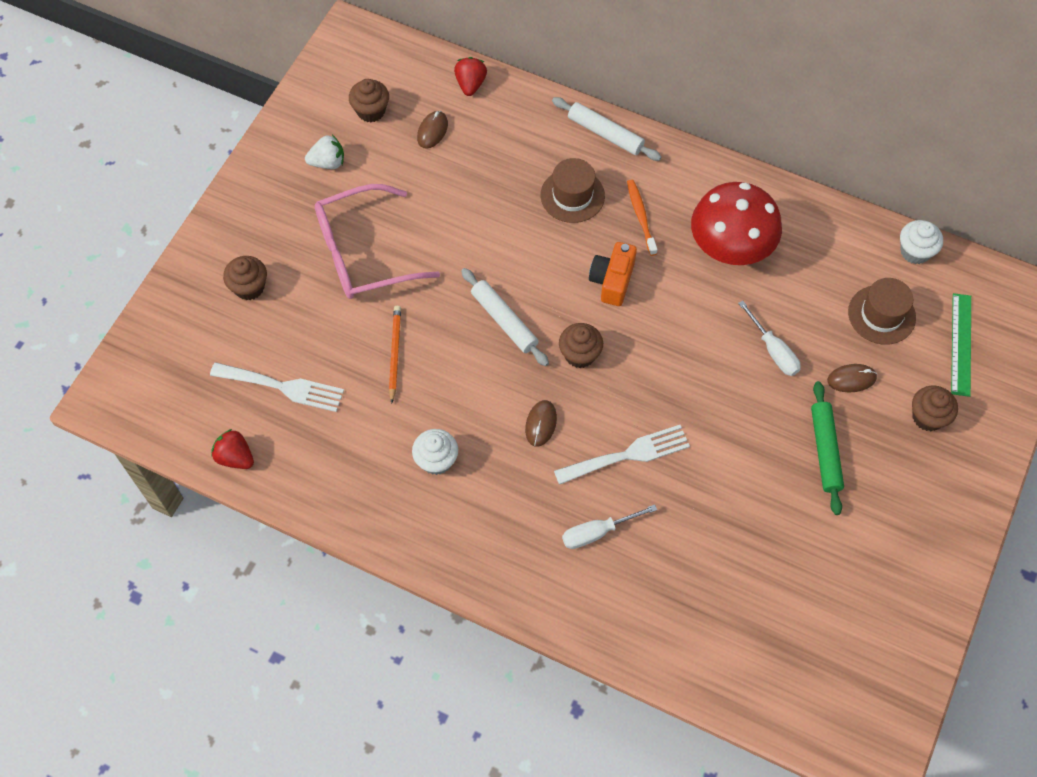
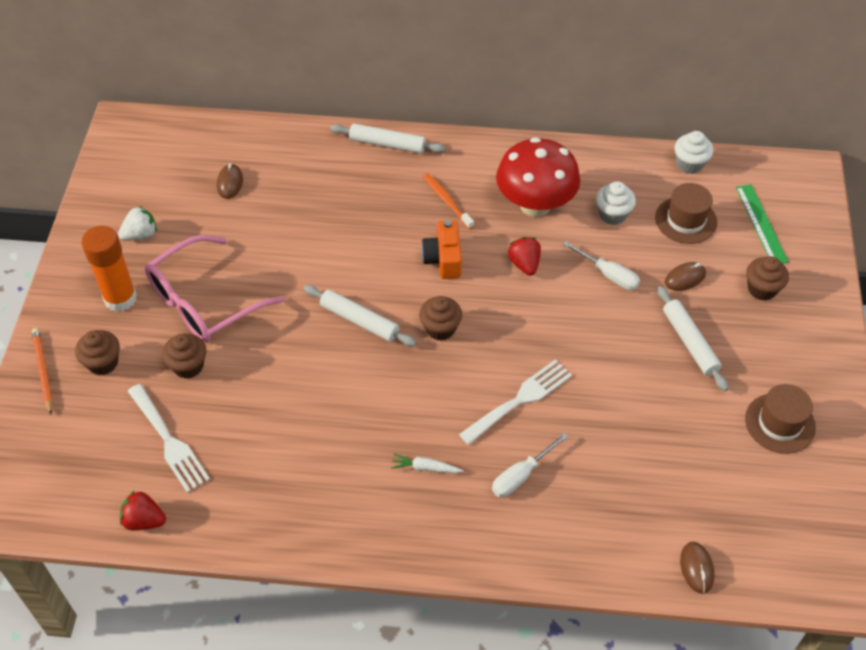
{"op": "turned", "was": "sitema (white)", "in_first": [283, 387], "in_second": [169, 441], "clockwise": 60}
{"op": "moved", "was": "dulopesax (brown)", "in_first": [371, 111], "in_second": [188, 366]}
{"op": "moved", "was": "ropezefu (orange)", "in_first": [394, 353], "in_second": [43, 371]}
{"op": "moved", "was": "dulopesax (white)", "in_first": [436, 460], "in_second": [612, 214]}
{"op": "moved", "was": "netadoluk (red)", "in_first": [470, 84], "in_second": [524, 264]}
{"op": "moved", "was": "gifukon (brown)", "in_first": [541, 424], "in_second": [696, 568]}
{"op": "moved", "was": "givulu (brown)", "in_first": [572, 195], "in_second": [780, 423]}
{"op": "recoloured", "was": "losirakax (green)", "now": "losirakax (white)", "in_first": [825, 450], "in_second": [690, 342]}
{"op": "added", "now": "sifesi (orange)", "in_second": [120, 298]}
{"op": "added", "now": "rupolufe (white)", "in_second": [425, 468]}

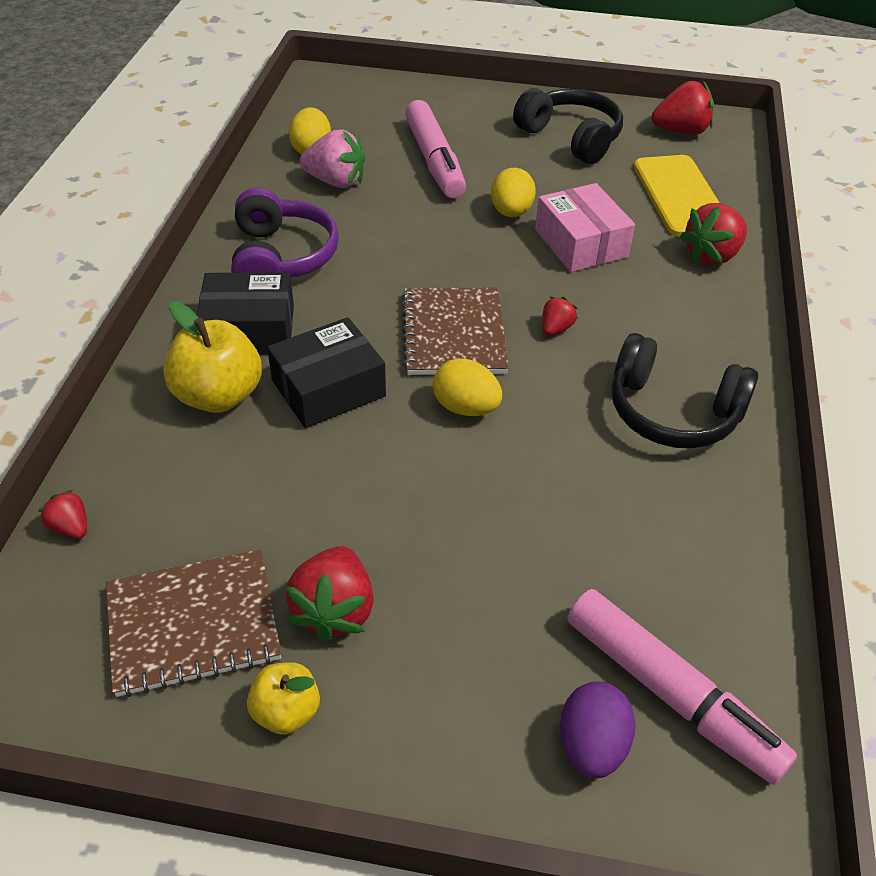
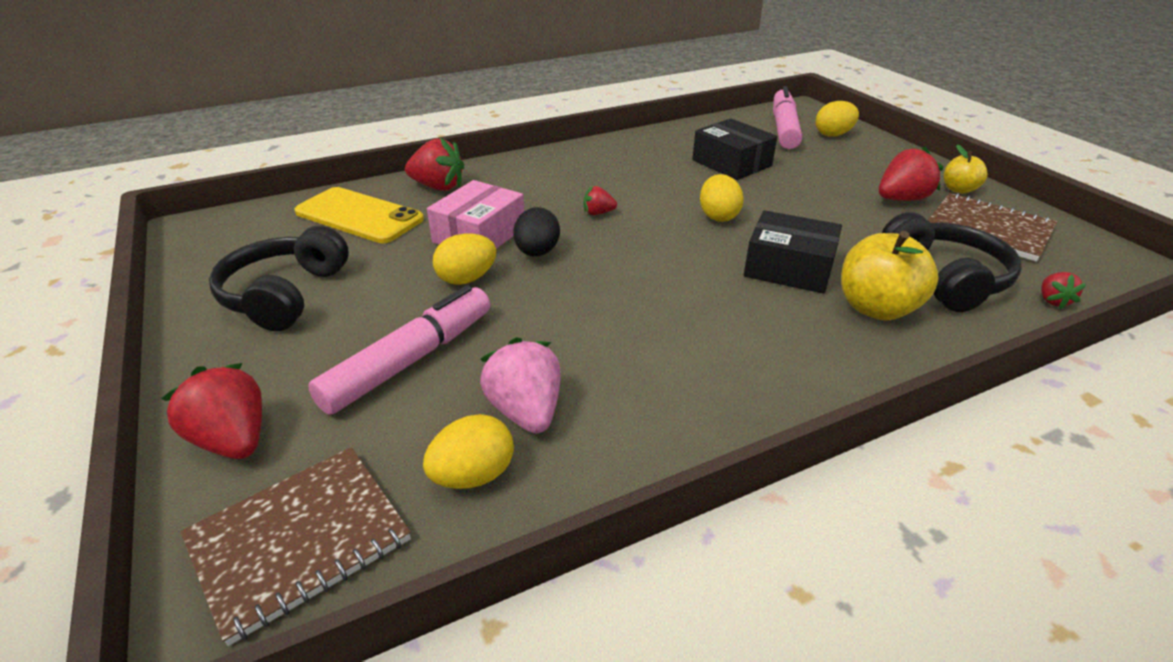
{"op": "moved", "was": "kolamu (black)", "in_first": [249, 330], "in_second": [731, 163]}
{"op": "removed", "was": "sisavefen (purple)", "in_first": [281, 257]}
{"op": "moved", "was": "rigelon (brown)", "in_first": [453, 334], "in_second": [299, 541]}
{"op": "recoloured", "was": "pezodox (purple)", "now": "pezodox (yellow)", "in_first": [591, 745], "in_second": [833, 134]}
{"op": "moved", "was": "sisavefen (black)", "in_first": [672, 412], "in_second": [945, 278]}
{"op": "turned", "was": "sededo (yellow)", "in_first": [680, 196], "in_second": [359, 216], "clockwise": 75}
{"op": "moved", "was": "netadoluk (red)", "in_first": [681, 131], "in_second": [233, 440]}
{"op": "added", "now": "pezodox (black)", "in_second": [537, 252]}

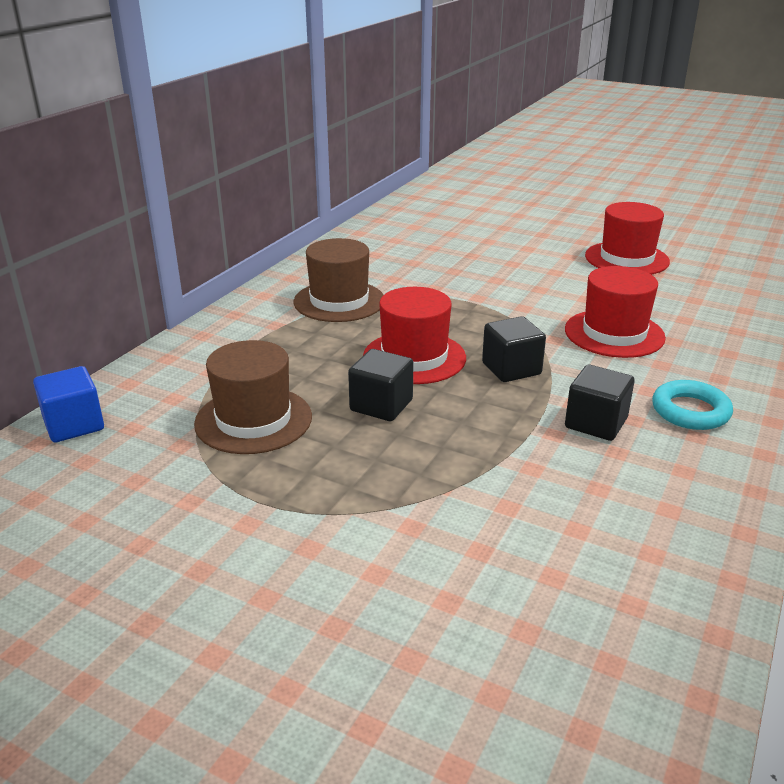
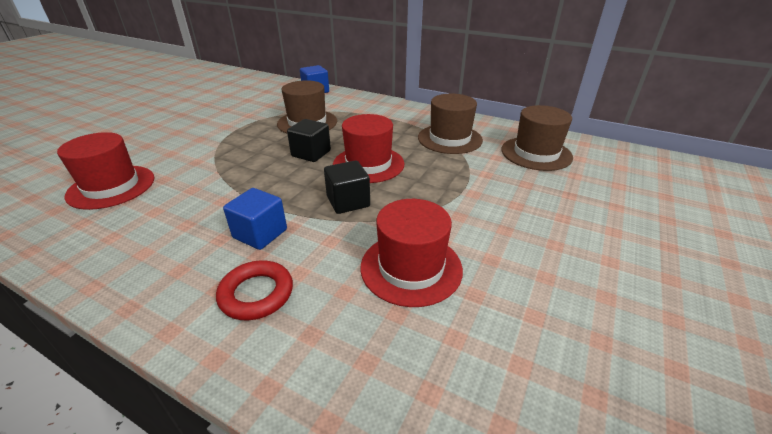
{"op": "recoloured", "was": "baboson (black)", "now": "baboson (blue)", "in_first": [596, 423], "in_second": [260, 234]}
{"op": "moved", "was": "givulu (red)", "in_first": [626, 259], "in_second": [111, 187]}
{"op": "recoloured", "was": "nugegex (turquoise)", "now": "nugegex (red)", "in_first": [690, 411], "in_second": [256, 294]}
{"op": "added", "now": "givulu (brown)", "in_second": [536, 153]}

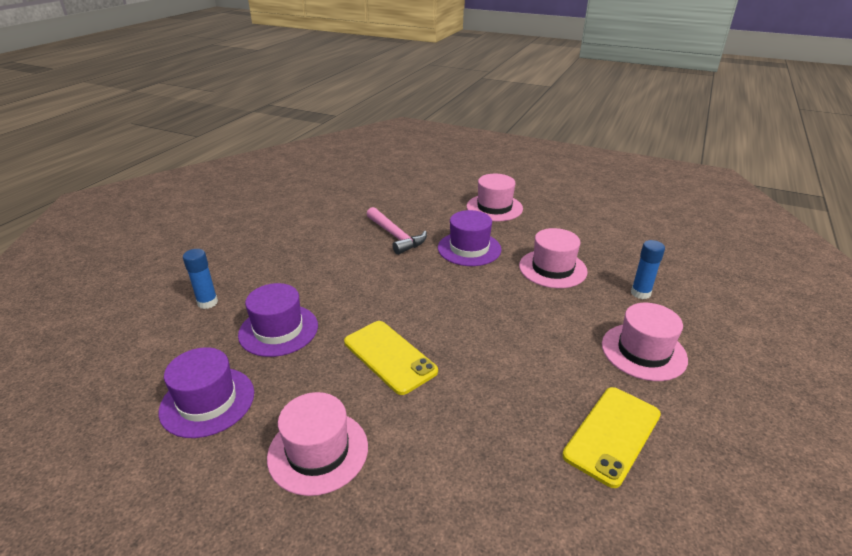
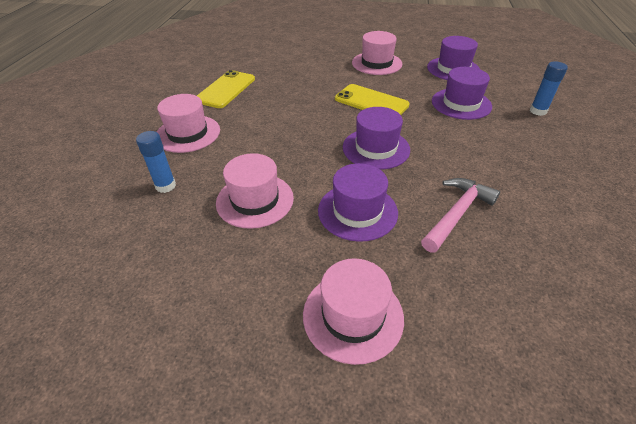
{"op": "turned", "was": "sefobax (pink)", "in_first": [396, 236], "in_second": [457, 213], "clockwise": 90}
{"op": "added", "now": "givulu (purple)", "in_second": [376, 148]}

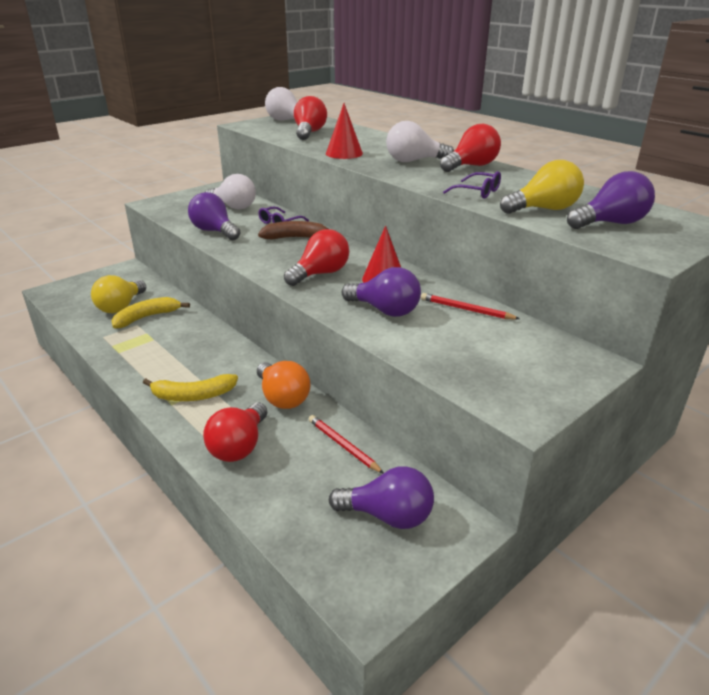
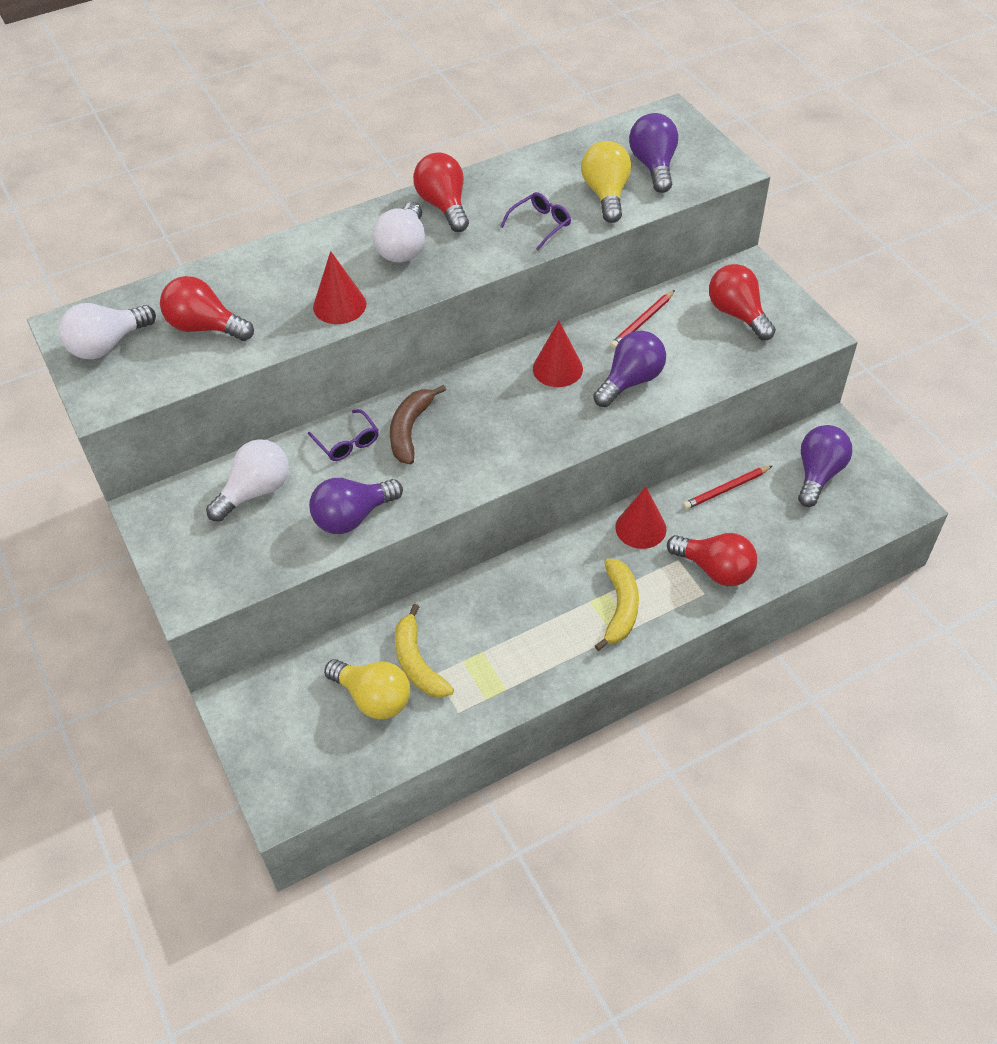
{"op": "replaced", "was": "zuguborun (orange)", "now": "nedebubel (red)", "in_first": [282, 398], "in_second": [640, 528]}
{"op": "moved", "was": "zuguborun (red)", "in_first": [320, 274], "in_second": [737, 314]}

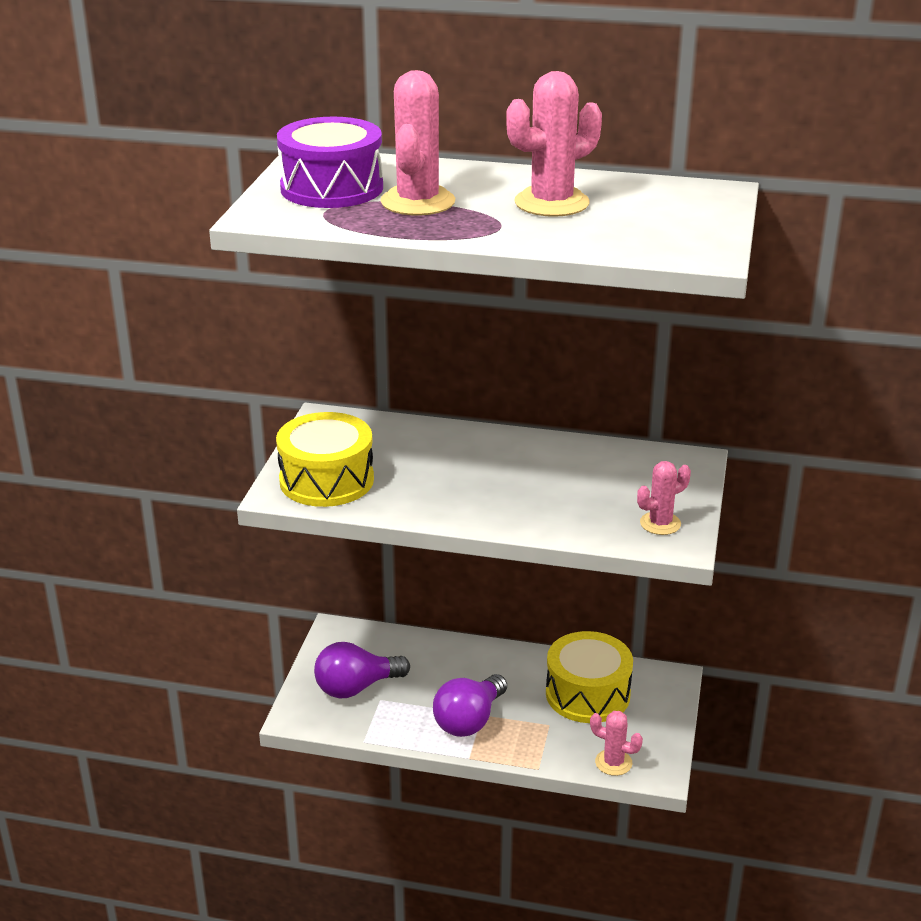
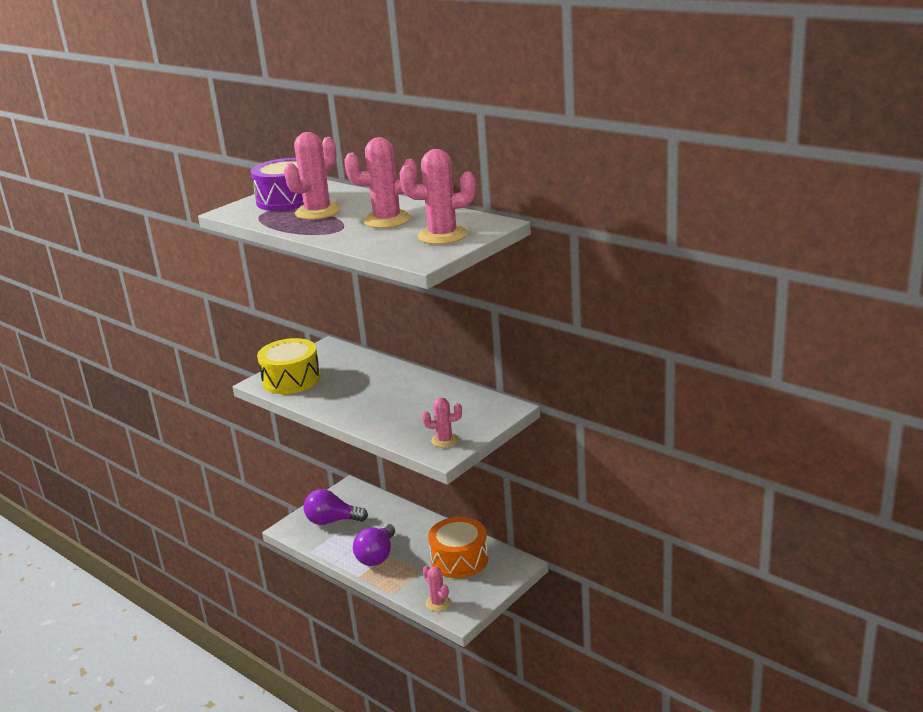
{"op": "turned", "was": "zuguborun (purple)", "in_first": [469, 721], "in_second": [377, 556], "clockwise": -45}
{"op": "recoloured", "was": "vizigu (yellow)", "now": "vizigu (orange)", "in_first": [587, 694], "in_second": [459, 559]}
{"op": "added", "now": "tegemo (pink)", "in_second": [442, 236]}

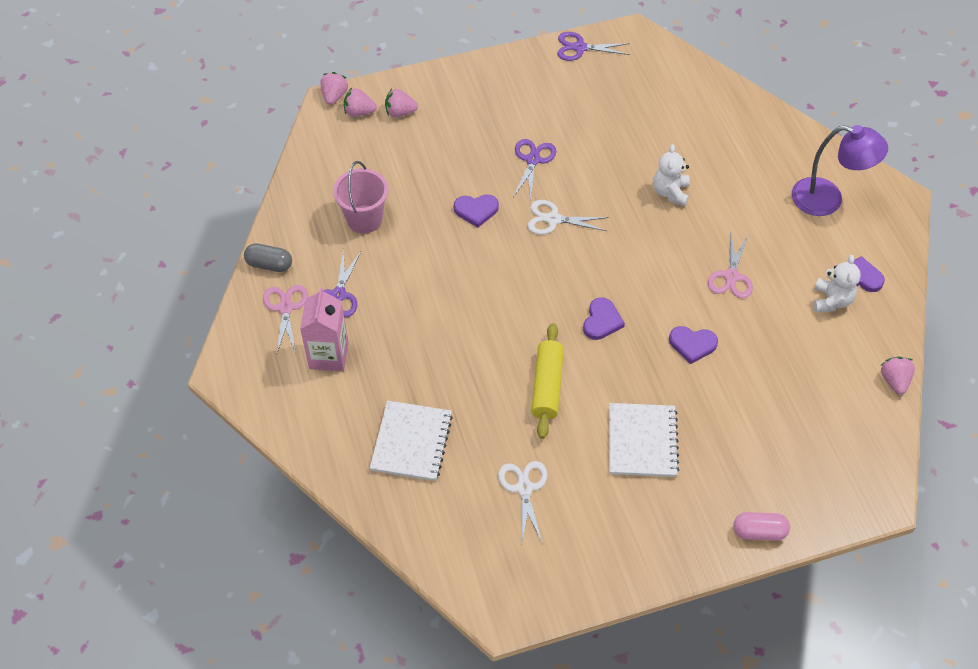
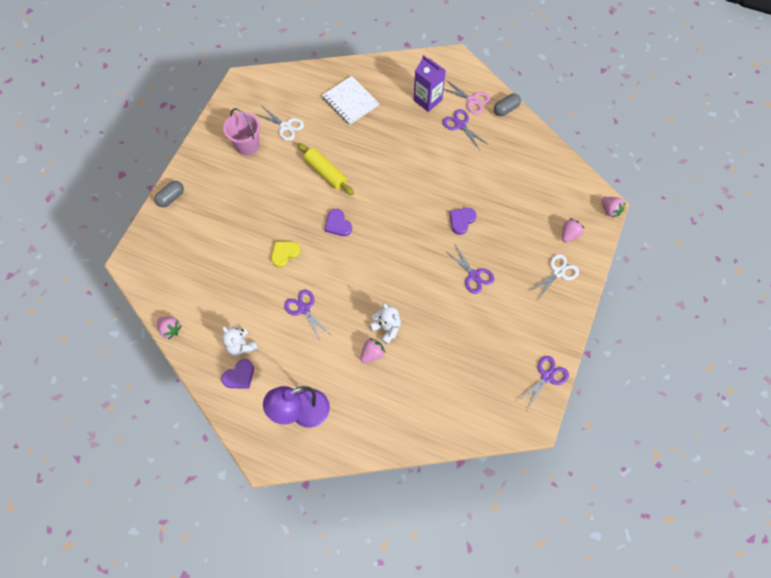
{"op": "recoloured", "was": "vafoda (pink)", "now": "vafoda (purple)", "in_first": [328, 355], "in_second": [427, 100]}
{"op": "moved", "was": "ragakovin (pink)", "in_first": [364, 219], "in_second": [247, 145]}
{"op": "moved", "was": "netadoluk (pink)", "in_first": [359, 112], "in_second": [372, 354]}
{"op": "moved", "was": "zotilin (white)", "in_first": [553, 219], "in_second": [558, 272]}
{"op": "removed", "was": "rigelon (white)", "in_first": [642, 441]}
{"op": "recoloured", "was": "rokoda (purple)", "now": "rokoda (yellow)", "in_first": [692, 344], "in_second": [284, 253]}
{"op": "recoloured", "was": "zotilin (pink)", "now": "zotilin (purple)", "in_first": [731, 276], "in_second": [304, 309]}
{"op": "recoloured", "was": "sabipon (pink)", "now": "sabipon (grey)", "in_first": [759, 532], "in_second": [171, 198]}

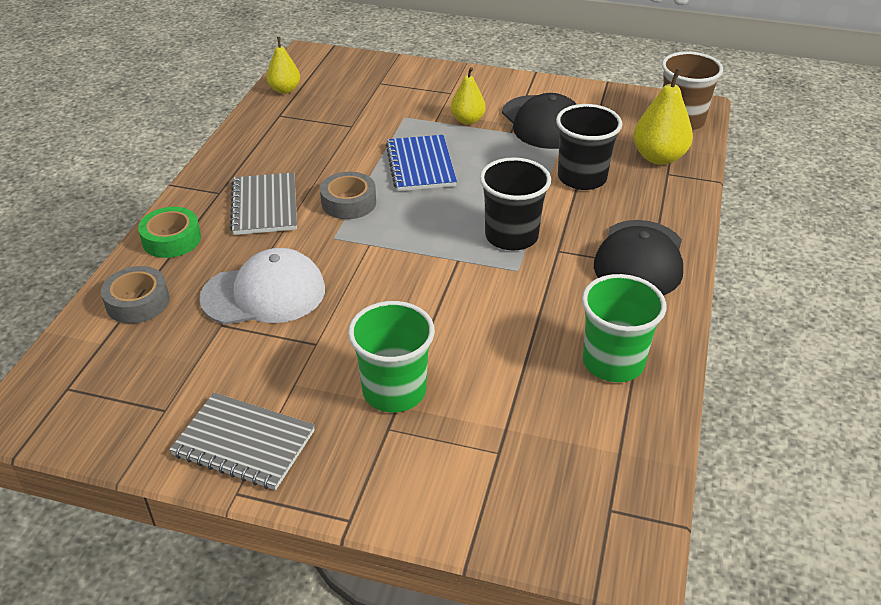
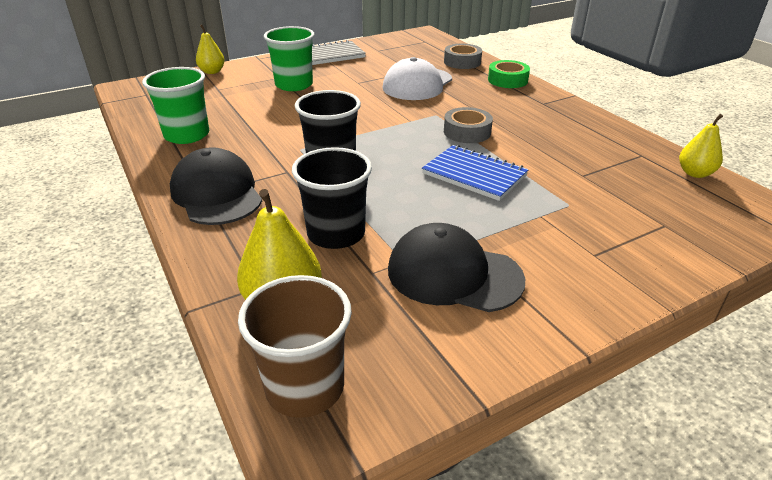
{"op": "removed", "was": "rigelon (grey)", "in_first": [264, 206]}
{"op": "moved", "was": "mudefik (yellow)", "in_first": [467, 120], "in_second": [212, 72]}

